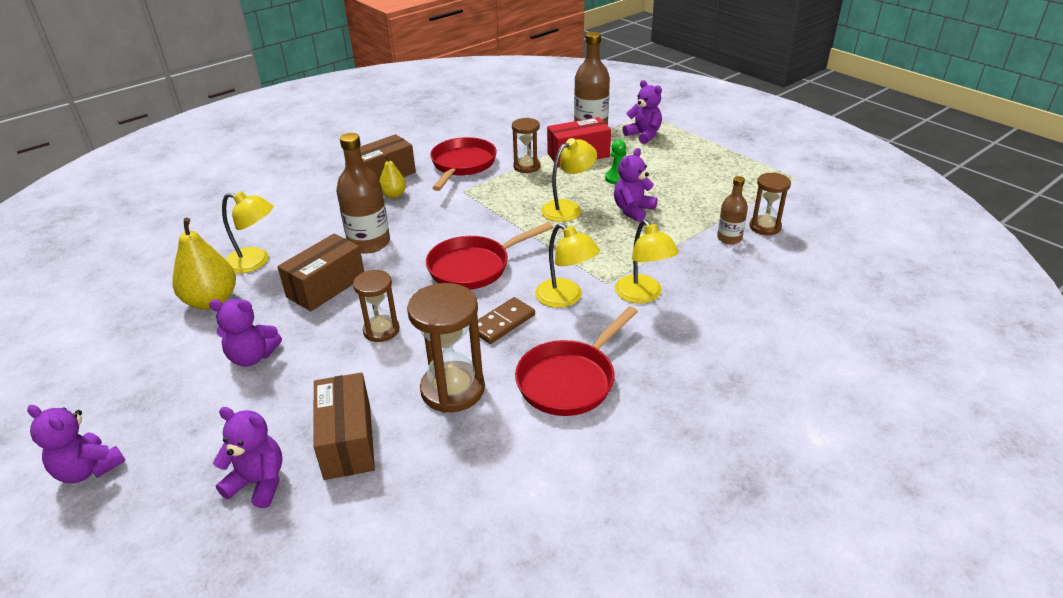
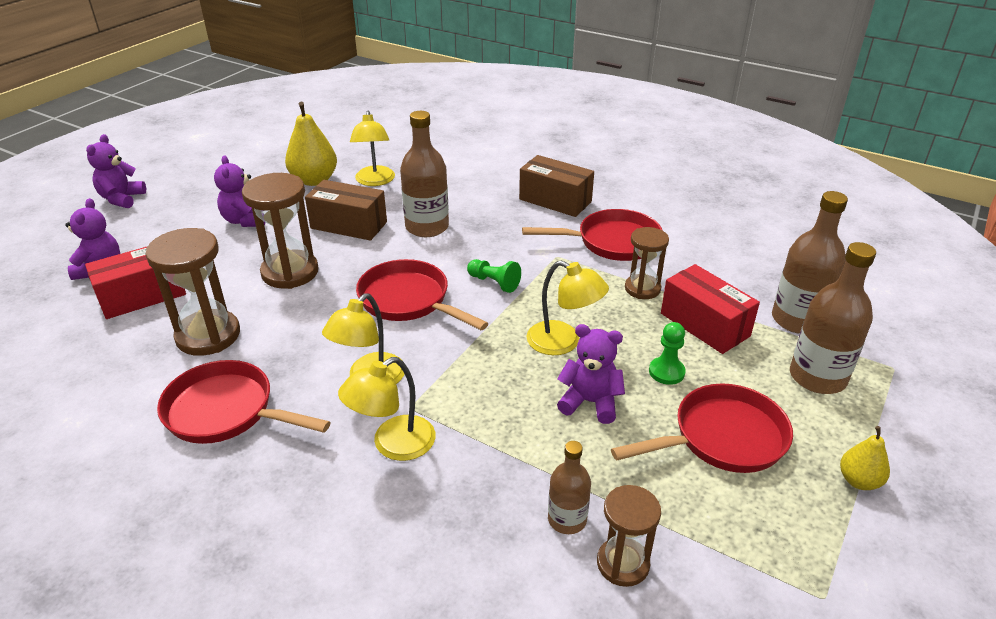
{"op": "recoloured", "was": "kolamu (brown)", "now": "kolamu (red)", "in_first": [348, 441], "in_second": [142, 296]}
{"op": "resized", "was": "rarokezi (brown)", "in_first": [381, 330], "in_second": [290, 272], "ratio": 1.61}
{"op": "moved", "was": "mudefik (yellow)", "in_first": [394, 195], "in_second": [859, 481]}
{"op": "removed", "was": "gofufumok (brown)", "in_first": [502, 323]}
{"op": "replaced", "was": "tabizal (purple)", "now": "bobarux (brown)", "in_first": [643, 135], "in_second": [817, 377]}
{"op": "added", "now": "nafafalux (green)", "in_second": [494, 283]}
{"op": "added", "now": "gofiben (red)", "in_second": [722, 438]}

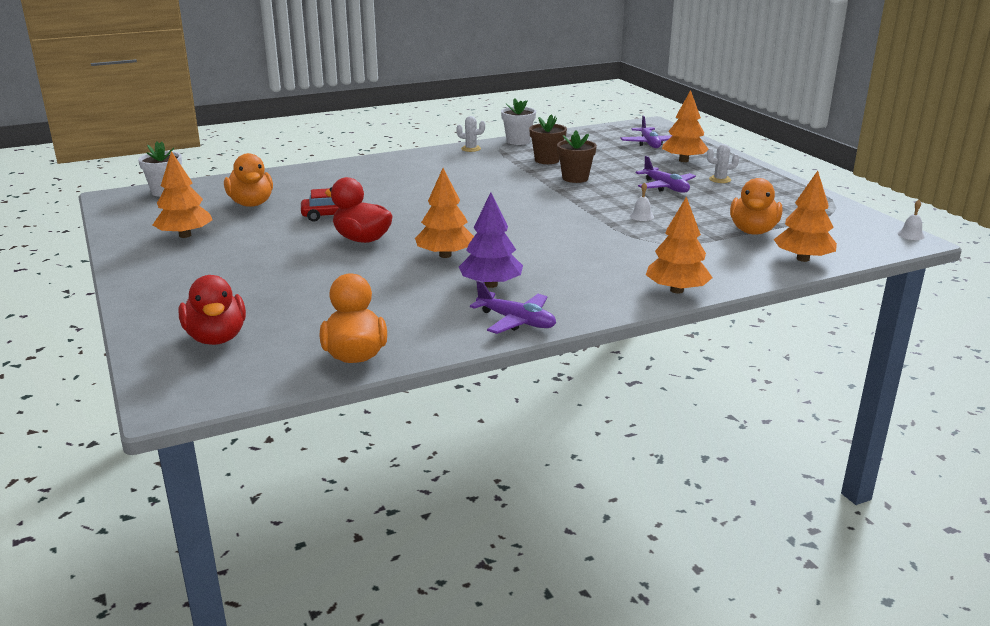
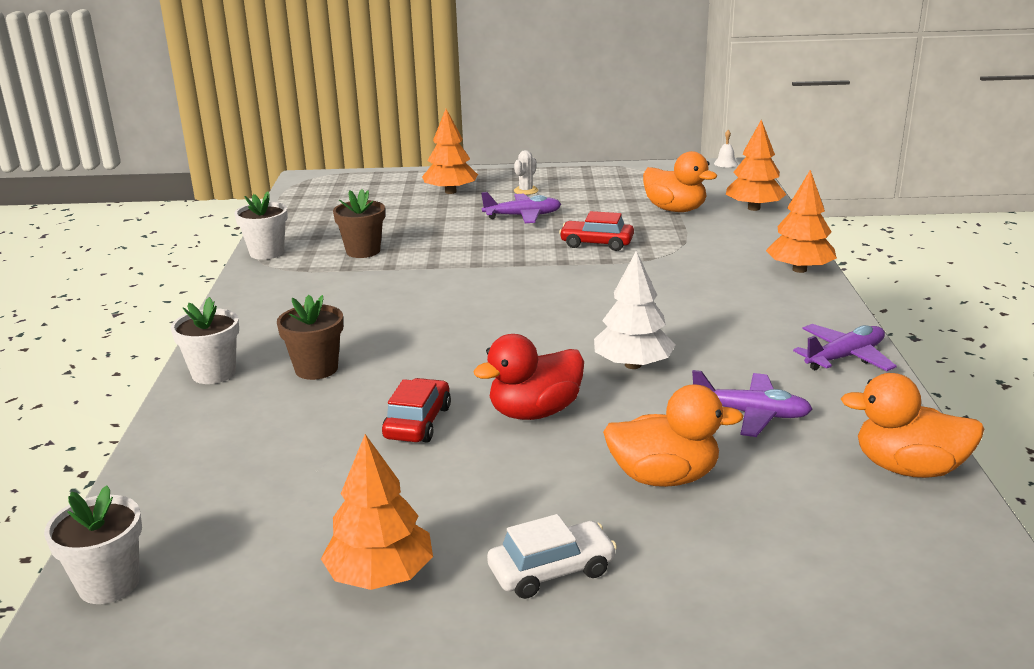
{"op": "removed", "was": "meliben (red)", "in_first": [216, 338]}
{"op": "moved", "was": "meliben (orange)", "in_first": [251, 204], "in_second": [664, 477]}
{"op": "recoloured", "was": "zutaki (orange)", "now": "zutaki (white)", "in_first": [445, 255], "in_second": [632, 365]}
{"op": "removed", "was": "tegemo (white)", "in_first": [471, 149]}
{"op": "removed", "was": "zutaki (purple)", "in_first": [491, 285]}
{"op": "moved", "was": "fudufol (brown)", "in_first": [575, 178], "in_second": [316, 369]}
{"op": "moved", "was": "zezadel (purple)", "in_first": [649, 143], "in_second": [751, 414]}
{"op": "replaced", "was": "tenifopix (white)", "now": "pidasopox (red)", "in_first": [641, 216], "in_second": [596, 243]}
{"op": "added", "now": "fudufol (white)", "in_second": [214, 373]}
{"op": "added", "now": "pidasopox (white)", "in_second": [551, 570]}

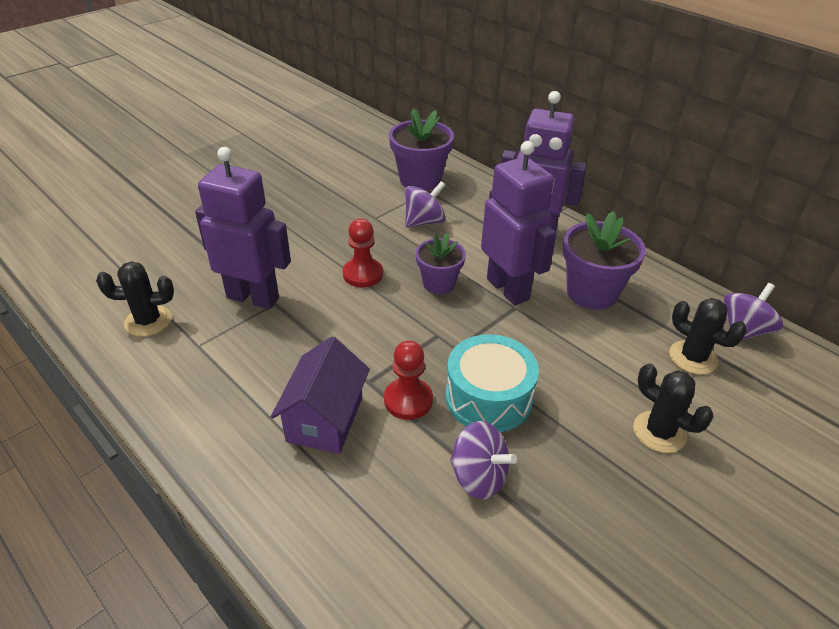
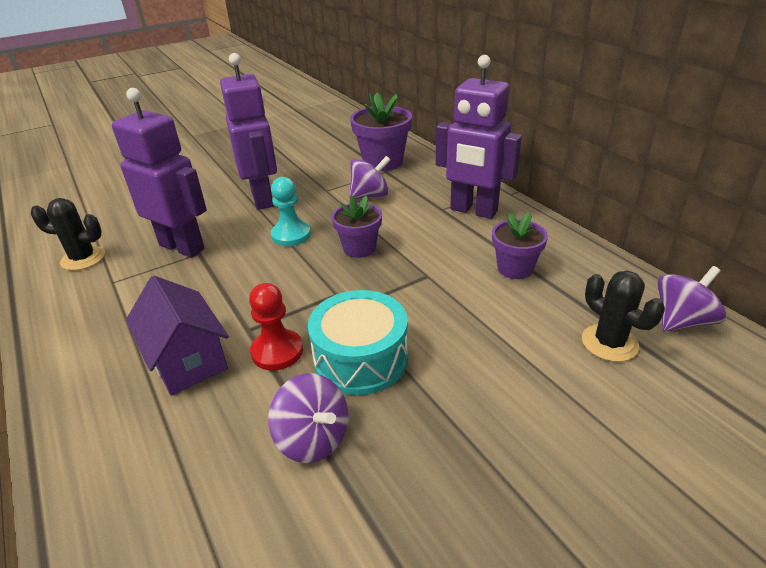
{"op": "turned", "was": "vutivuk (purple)", "in_first": [325, 419], "in_second": [187, 360], "clockwise": -60}
{"op": "recoloured", "was": "nafafalux (red)", "now": "nafafalux (turquoise)", "in_first": [363, 274], "in_second": [291, 235]}
{"op": "moved", "was": "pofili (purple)", "in_first": [508, 289], "in_second": [263, 199]}
{"op": "resized", "was": "fudufol (purple)", "in_first": [592, 292], "in_second": [515, 268], "ratio": 0.64}
{"op": "removed", "was": "tegemo (black)", "in_first": [659, 432]}

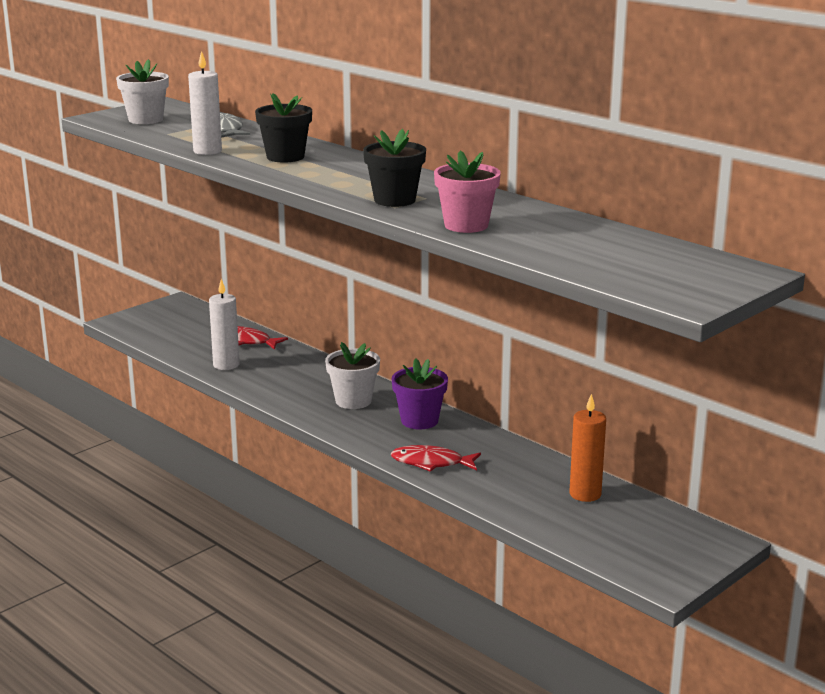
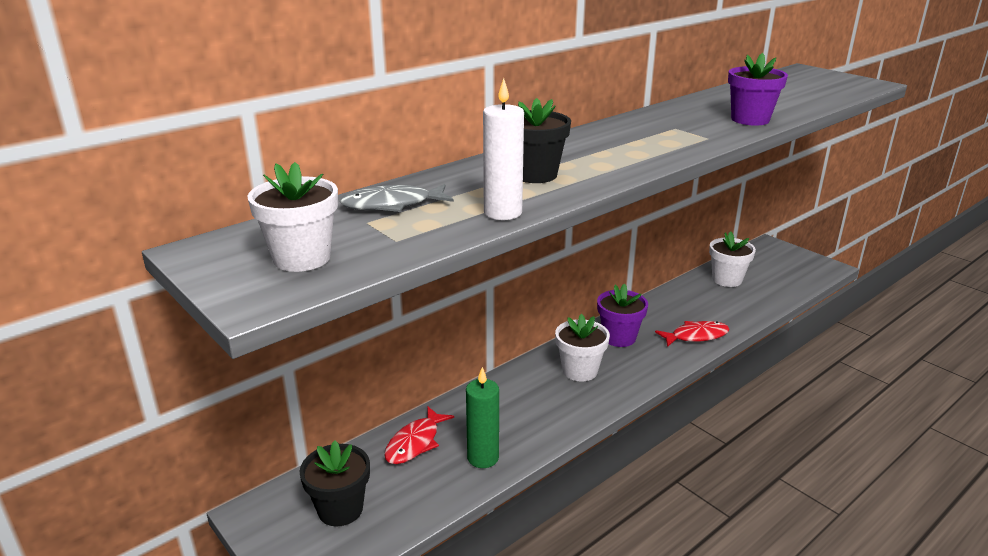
{"op": "recoloured", "was": "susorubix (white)", "now": "susorubix (green)", "in_first": [226, 365], "in_second": [483, 458]}
{"op": "moved", "was": "fudufol (black)", "in_first": [395, 200], "in_second": [340, 509]}
{"op": "turned", "was": "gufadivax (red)", "in_first": [431, 463], "in_second": [696, 336], "clockwise": -120}
{"op": "recoloured", "was": "fudufol (pink)", "now": "fudufol (purple)", "in_first": [466, 225], "in_second": [750, 119]}
{"op": "replaced", "was": "susorubix (orange)", "now": "fudufol (white)", "in_first": [585, 494], "in_second": [727, 279]}

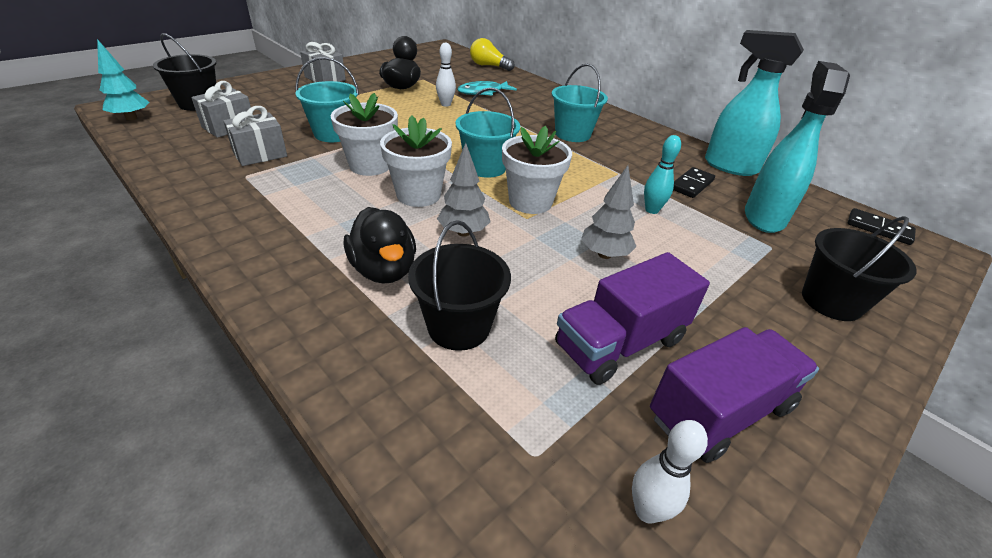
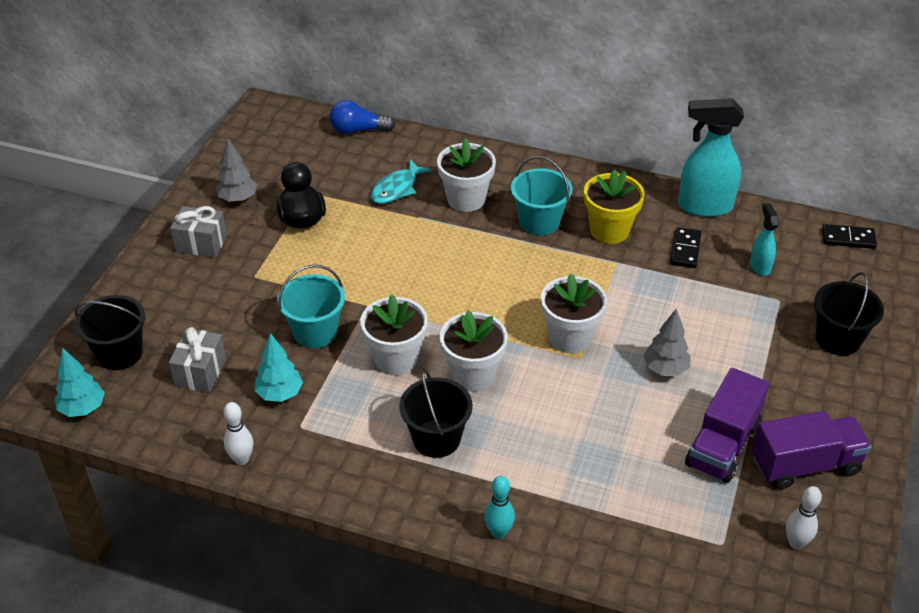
{"op": "replaced", "was": "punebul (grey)", "now": "zutaki (turquoise)", "in_first": [260, 154], "in_second": [280, 394]}
{"op": "removed", "was": "meliben (black)", "in_first": [384, 270]}
{"op": "moved", "was": "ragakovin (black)", "in_first": [459, 327], "in_second": [436, 438]}
{"op": "moved", "was": "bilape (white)", "in_first": [445, 104], "in_second": [242, 459]}
{"op": "moved", "was": "zutaki (grey)", "in_first": [463, 232], "in_second": [238, 199]}
{"op": "removed", "was": "ragakovin (turquoise)", "in_first": [485, 167]}
{"op": "recoloured", "was": "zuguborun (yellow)", "now": "zuguborun (blue)", "in_first": [489, 66], "in_second": [358, 130]}
{"op": "moved", "was": "bilape (turquoise)", "in_first": [651, 210], "in_second": [499, 532]}
{"op": "turned", "was": "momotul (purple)", "in_first": [719, 412], "in_second": [805, 465], "clockwise": 45}
{"op": "resized", "was": "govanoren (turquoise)", "in_first": [764, 217], "in_second": [760, 266], "ratio": 0.53}
{"op": "added", "now": "fudufol (white)", "in_second": [466, 199]}
{"op": "added", "now": "fudufol (yellow)", "in_second": [609, 230]}

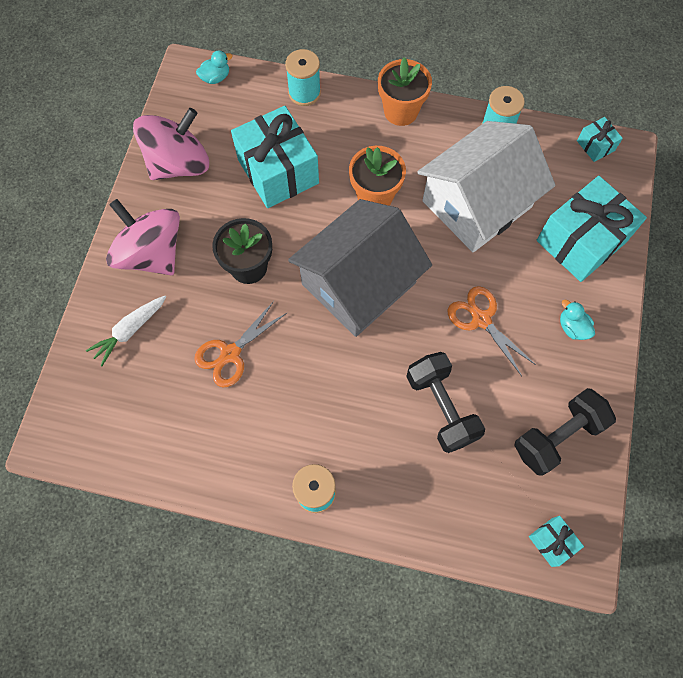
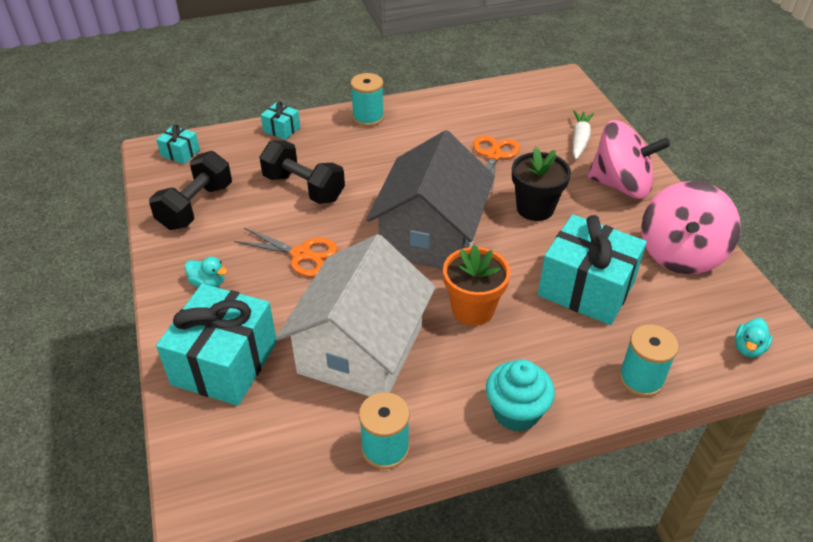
{"op": "replaced", "was": "fudufol (orange)", "now": "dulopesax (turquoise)", "in_first": [401, 111], "in_second": [516, 412]}
{"op": "moved", "was": "punebul (turquoise)", "in_first": [595, 146], "in_second": [281, 129]}

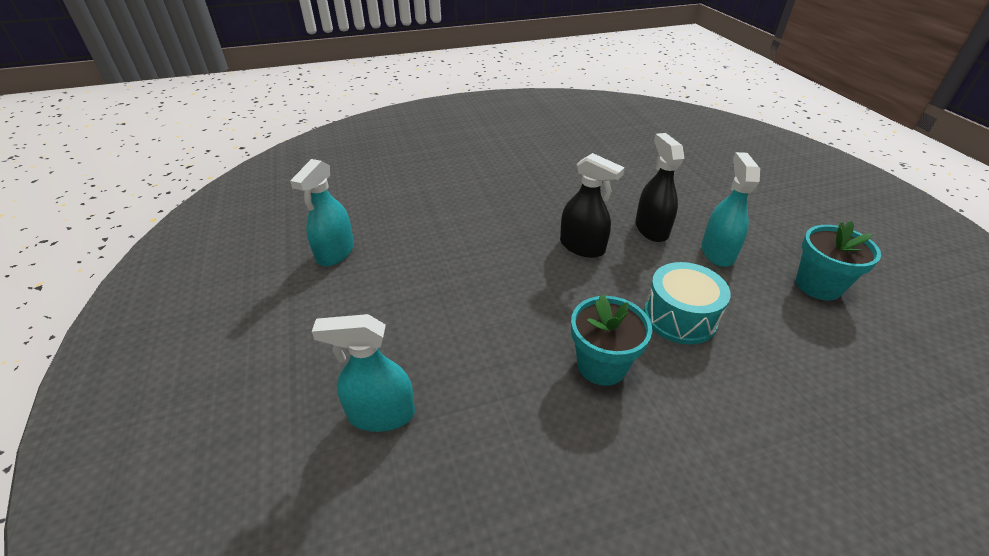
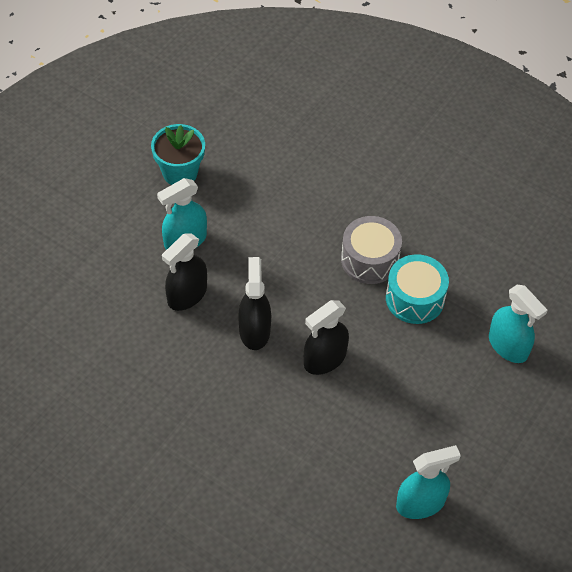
{"op": "replaced", "was": "fudufol (turquoise)", "now": "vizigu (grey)", "in_first": [601, 365], "in_second": [369, 259]}
{"op": "moved", "was": "vizigu (turquoise)", "in_first": [679, 317], "in_second": [415, 298]}
{"op": "added", "now": "govanoren (black)", "in_second": [324, 359]}

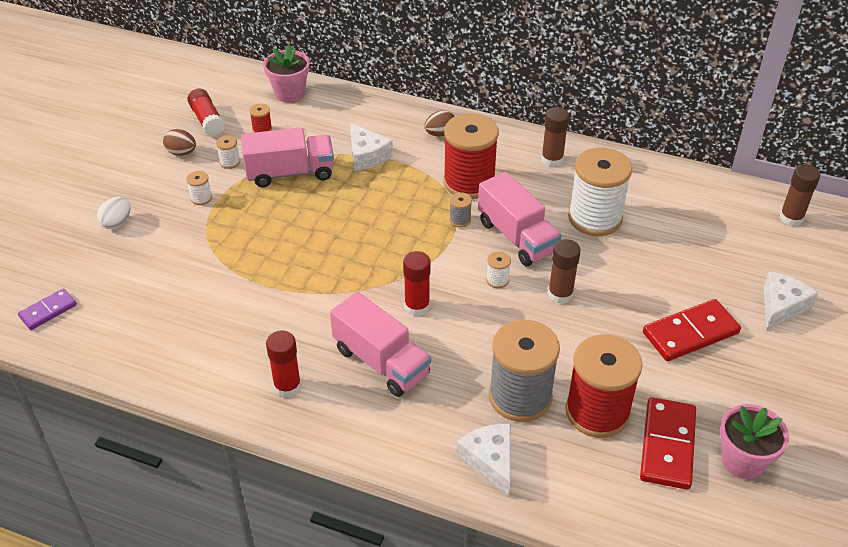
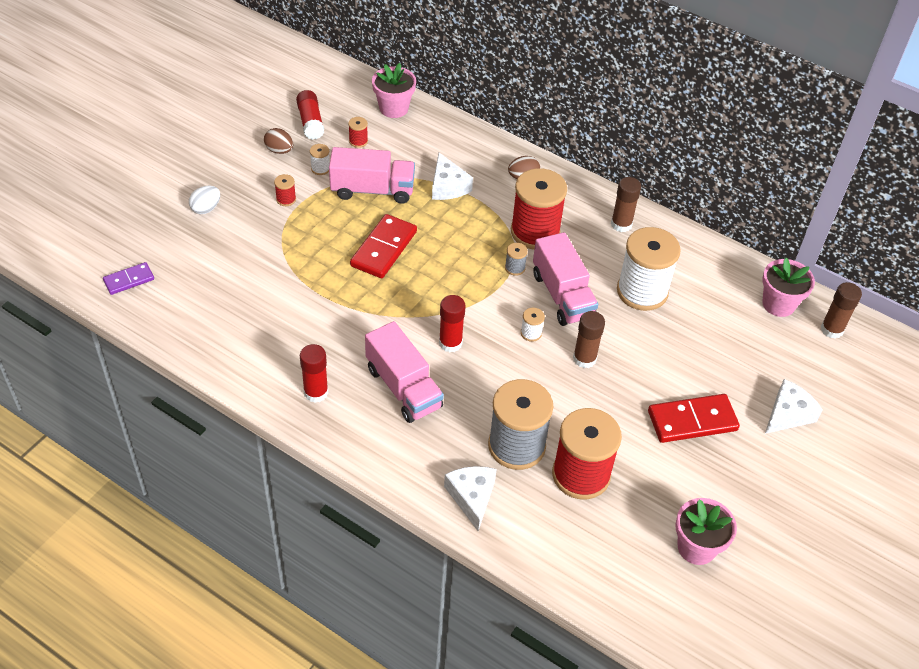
{"op": "recoloured", "was": "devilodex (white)", "now": "devilodex (red)", "in_first": [201, 198], "in_second": [286, 199]}
{"op": "moved", "was": "gofufumok (red)", "in_first": [667, 445], "in_second": [383, 249]}
{"op": "added", "now": "fudufol (pink)", "in_second": [778, 304]}

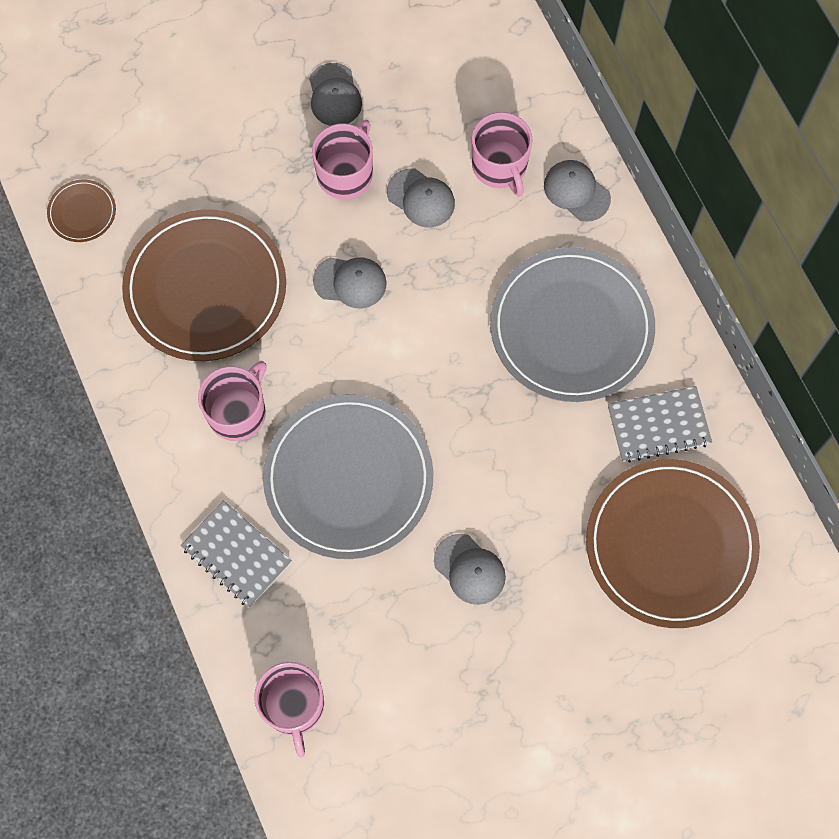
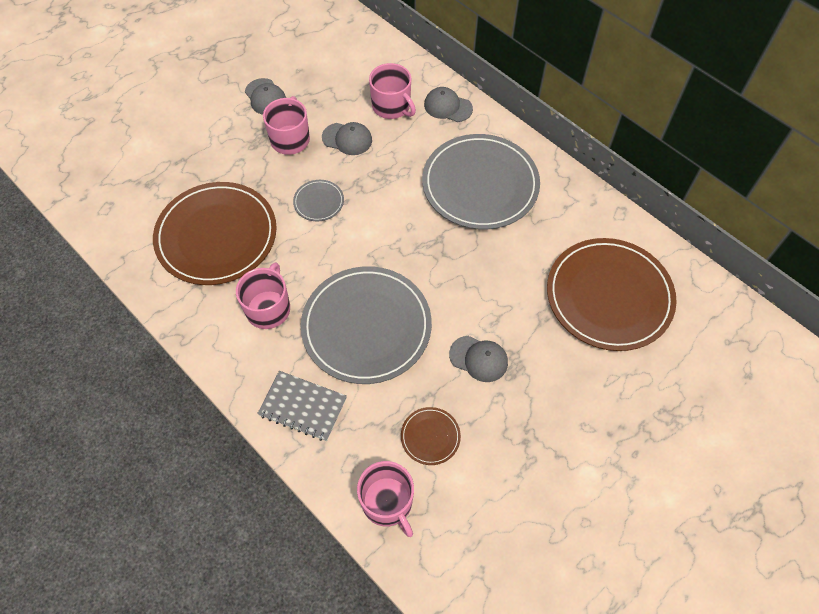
{"op": "moved", "was": "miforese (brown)", "in_first": [82, 212], "in_second": [430, 436]}
{"op": "replaced", "was": "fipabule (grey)", "now": "miforese (grey)", "in_first": [350, 282], "in_second": [318, 202]}
{"op": "removed", "was": "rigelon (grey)", "in_first": [658, 425]}

